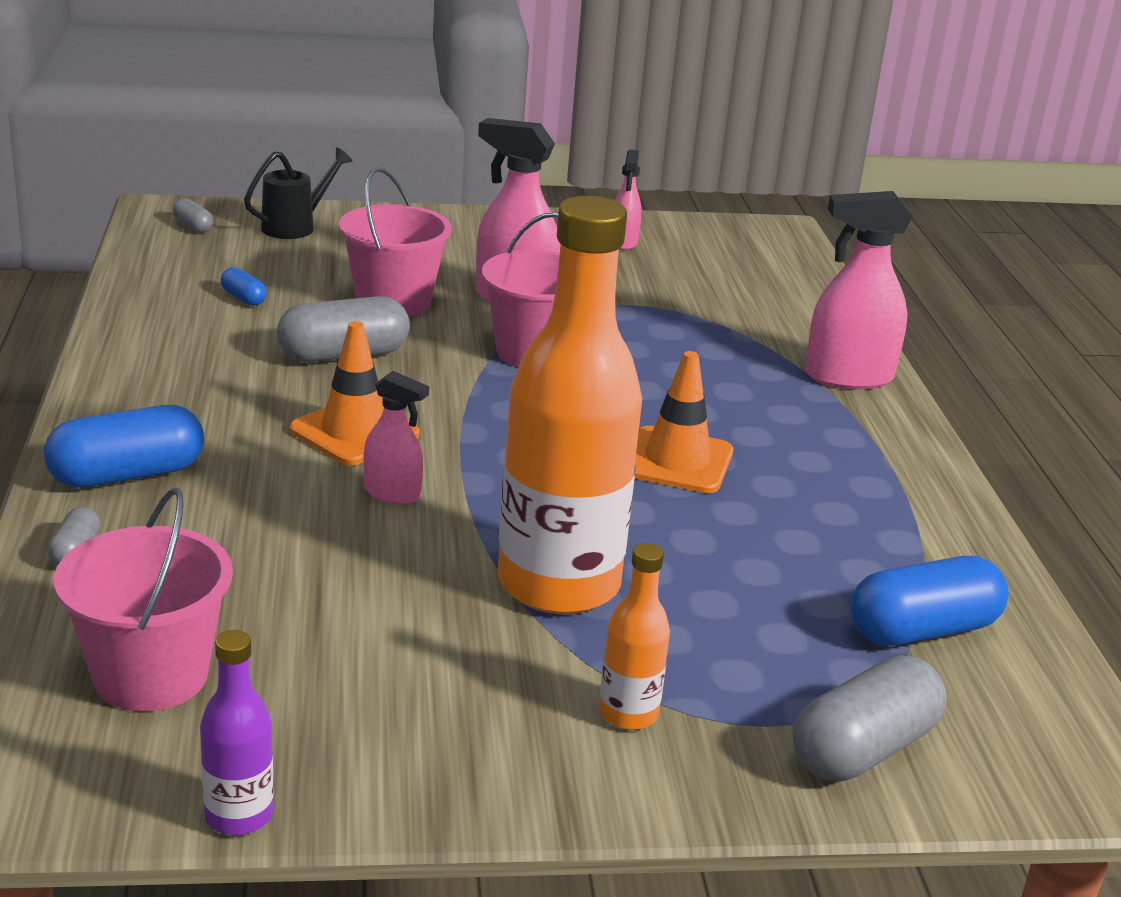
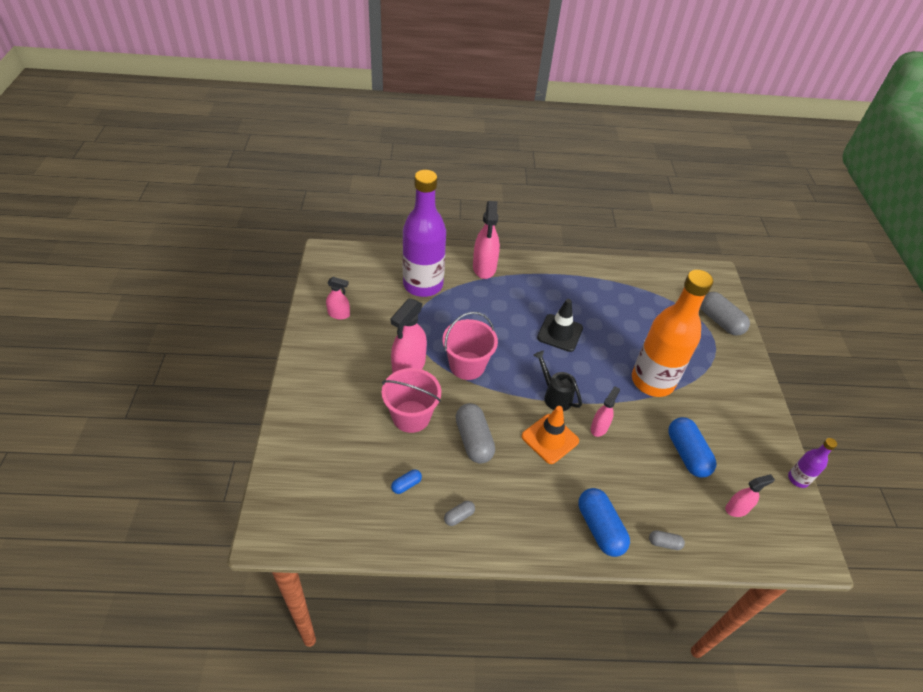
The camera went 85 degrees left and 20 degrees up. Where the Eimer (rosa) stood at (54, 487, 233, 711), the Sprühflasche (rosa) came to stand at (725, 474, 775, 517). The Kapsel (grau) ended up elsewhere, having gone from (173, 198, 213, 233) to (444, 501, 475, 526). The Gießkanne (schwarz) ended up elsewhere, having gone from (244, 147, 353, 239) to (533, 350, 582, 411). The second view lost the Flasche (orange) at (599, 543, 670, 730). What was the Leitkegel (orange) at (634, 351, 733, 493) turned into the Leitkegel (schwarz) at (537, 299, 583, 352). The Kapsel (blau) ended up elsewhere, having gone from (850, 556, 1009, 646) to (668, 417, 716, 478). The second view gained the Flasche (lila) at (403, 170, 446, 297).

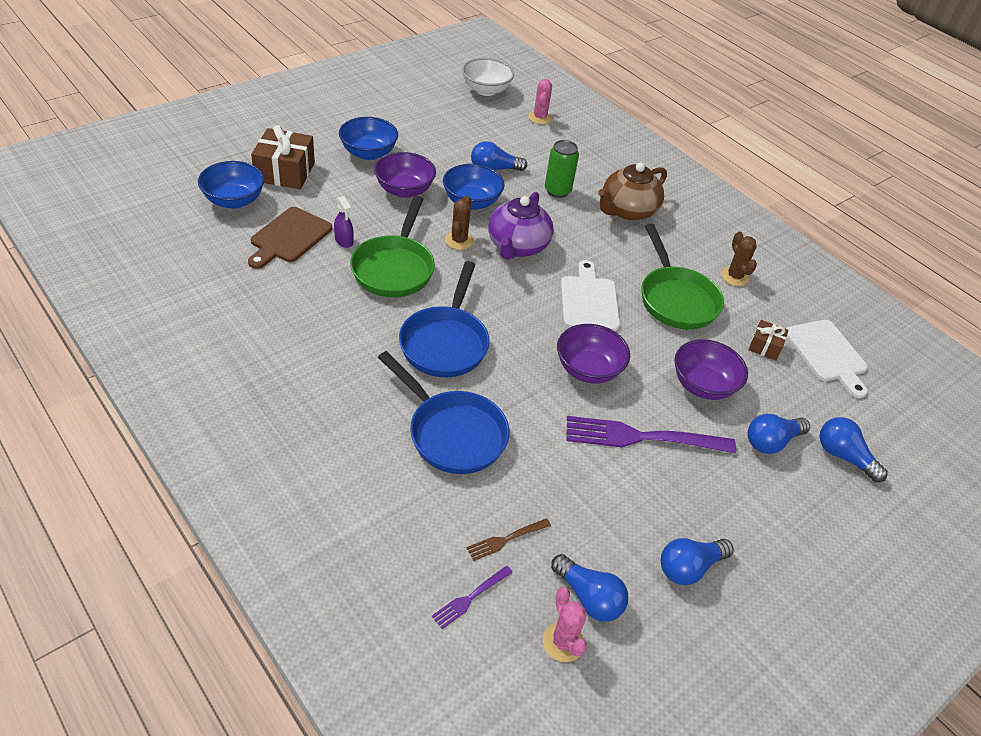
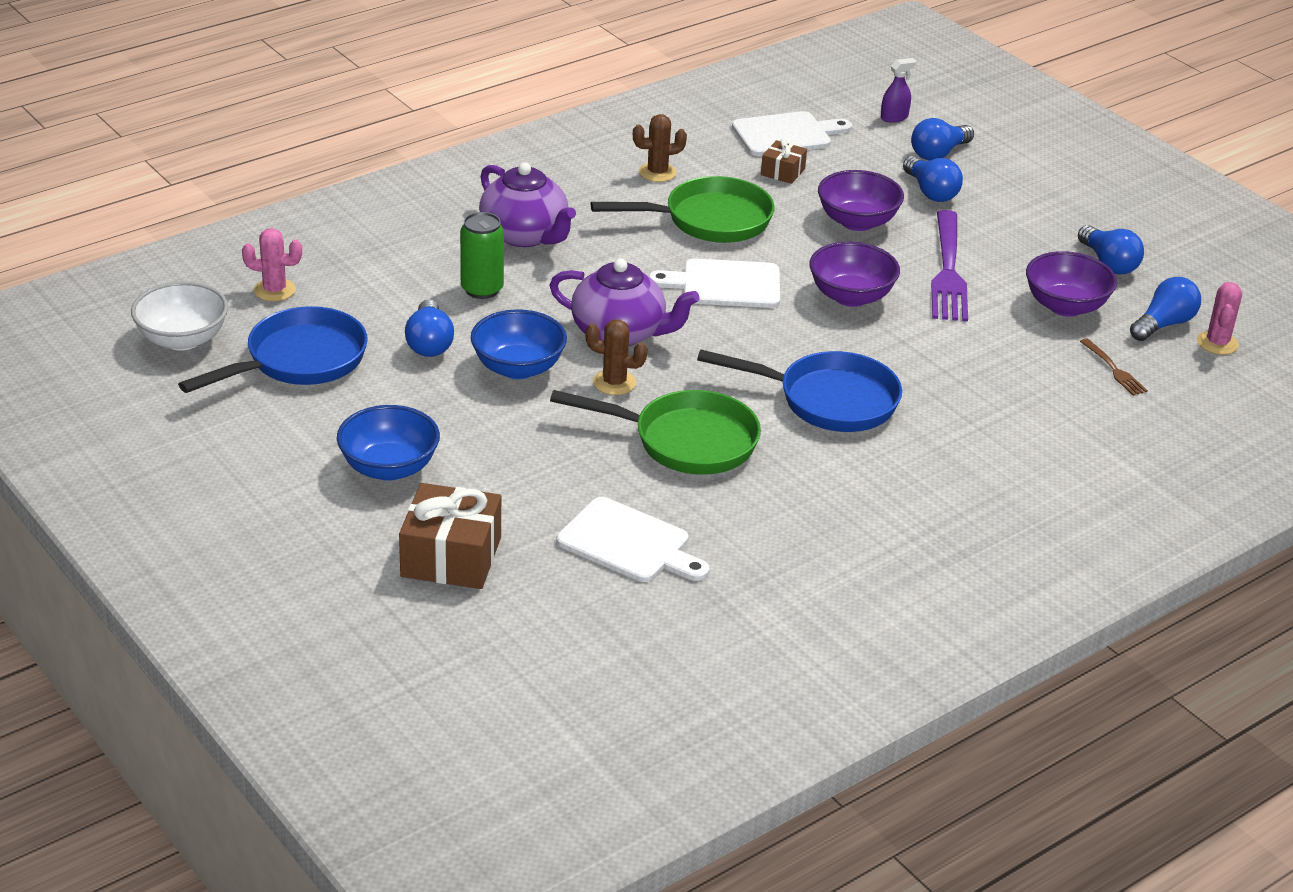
The camera went 85 degrees left and 10 degrees down. The second view lost the Schüssel (blau) at (198, 161, 265, 209). What was the Schneidebrett (braun) at (248, 207, 332, 269) turned into the Schneidebrett (weiß) at (557, 497, 709, 582). The Sprühflasche (lila) ended up elsewhere, having gone from (334, 196, 354, 248) to (881, 58, 916, 123). The Schüssel (lila) ended up elsewhere, having gone from (374, 152, 436, 198) to (1026, 251, 1117, 317). The Pfanne (blau) ended up elsewhere, having gone from (378, 351, 510, 474) to (178, 306, 368, 393). The second view lost the Gabel (lila) at (432, 566, 513, 629). The Kaktus (rosa) at (543, 587, 587, 662) ended up facing another way, 60 degrees counterclockwise from before. What was the Teekanne (braun) at (598, 162, 667, 221) turned into the Teekanne (lila) at (479, 162, 576, 247).

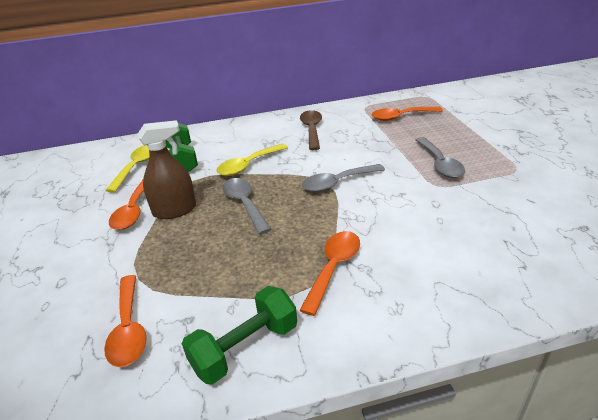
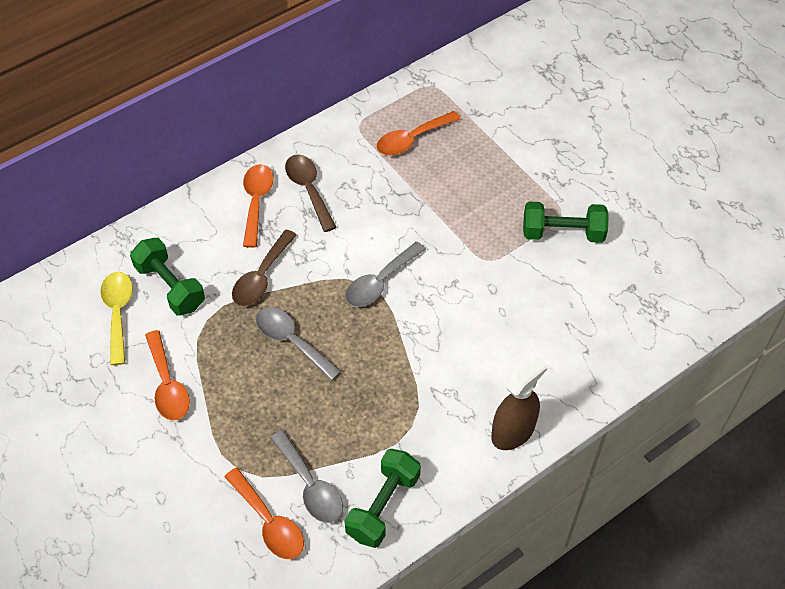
The camera went 25 degrees left and 20 degrees up. The Sprühflasche (braun) ended up elsewhere, having gone from (138, 120, 196, 219) to (491, 357, 548, 450). What was the Löffel (gelb) at (216, 144, 288, 176) turned into the Löffel (braun) at (232, 230, 297, 306). The Löffel (orange) ended up elsewhere, having gone from (299, 231, 360, 316) to (243, 164, 273, 248). The Löffel (grau) ended up elsewhere, having gone from (416, 137, 465, 178) to (271, 430, 343, 523). The second view gained the Hantel (grün) at (523, 201, 609, 243).

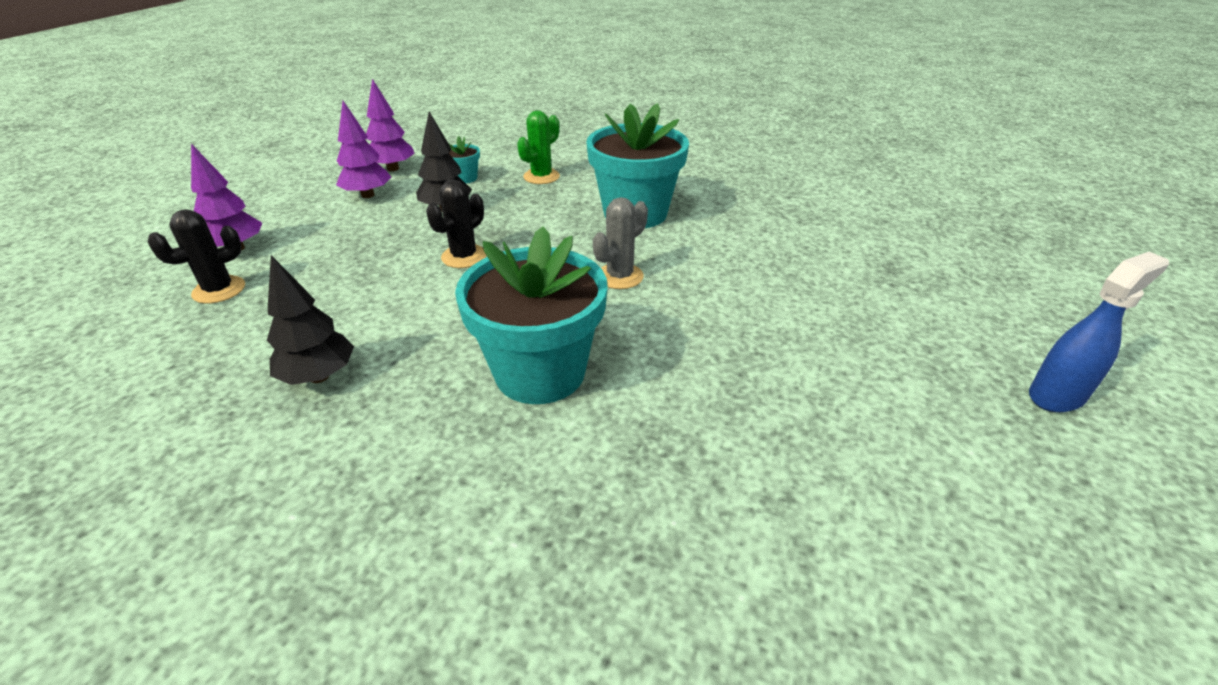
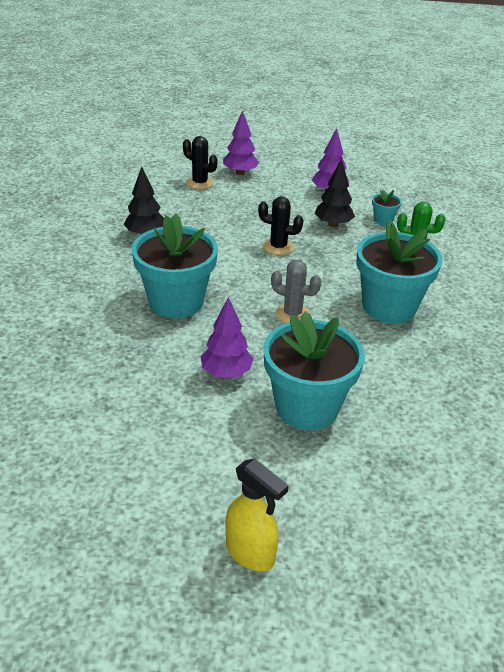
The camera went 70 degrees right and 0 degrees up. The Baum (lila) ended up elsewhere, having gone from (366, 79, 415, 172) to (201, 297, 253, 378). What was the Sprühflasche (blau) at (1029, 252, 1169, 412) turned into the Sprühflasche (gelb) at (226, 458, 289, 571). The second view gained the Blumentopf (türkis) at (263, 311, 365, 430).

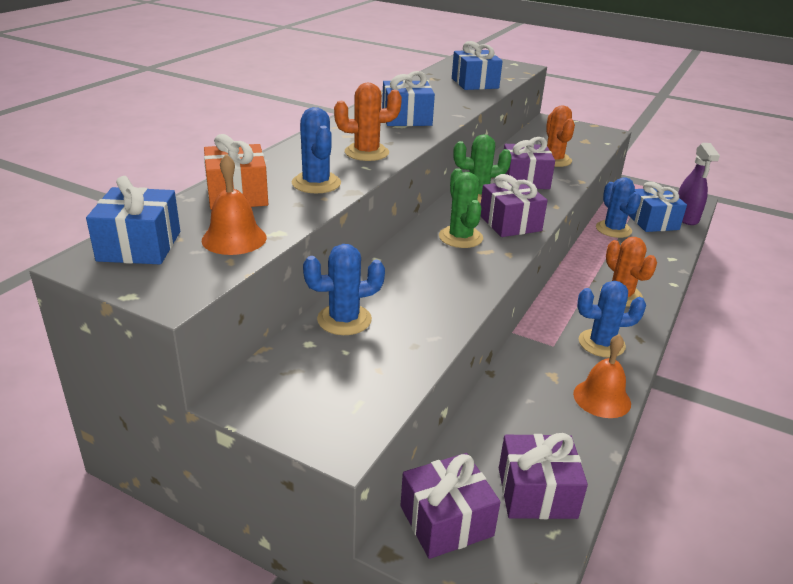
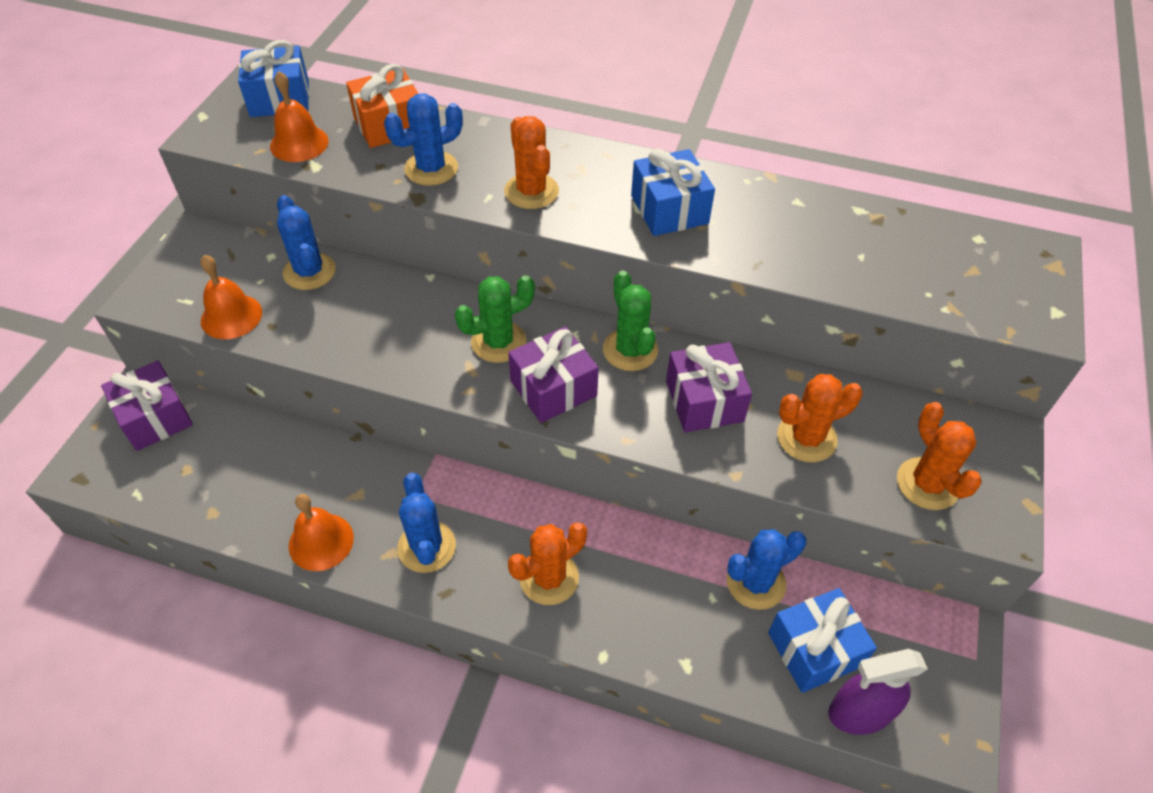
The camera went 80 degrees right and 20 degrees up. The second view lost the Geschenk (blau) at (452, 41, 503, 90). The second view lost the Geschenk (lila) at (499, 433, 588, 519). The second view gained the Glocke (orange) at (200, 255, 262, 339). The second view gained the Kaktus (orange) at (897, 402, 982, 510).

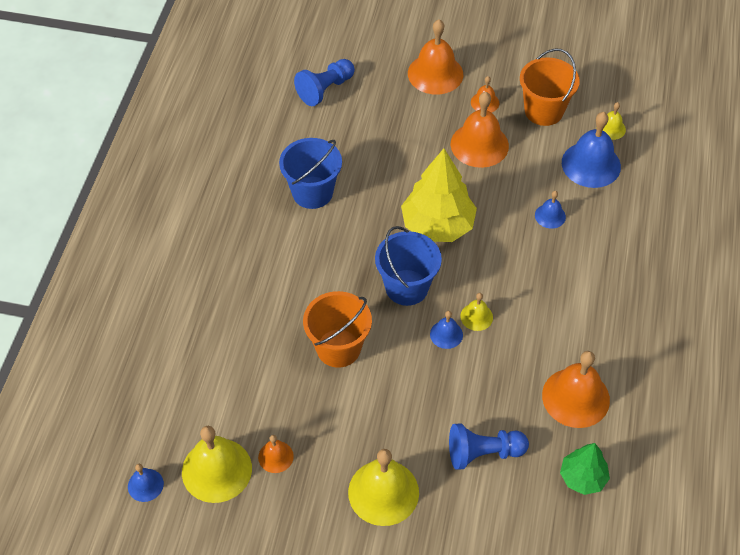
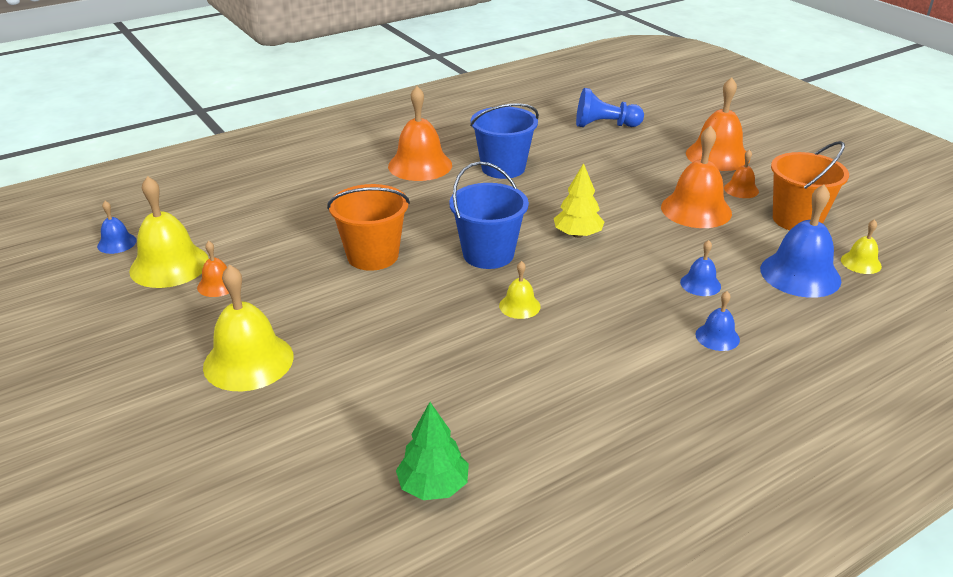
The camera went 45 degrees right and 20 degrees down. The size of the Baum (gelb) at (401, 149, 477, 242) changed by a factor of 0.57. The Glocke (blau) ended up elsewhere, having gone from (430, 311, 463, 349) to (695, 291, 740, 351). The second view lost the Bauer (blau) at (449, 424, 529, 470). The Glocke (orange) ended up elsewhere, having gone from (542, 351, 610, 428) to (388, 86, 452, 181).

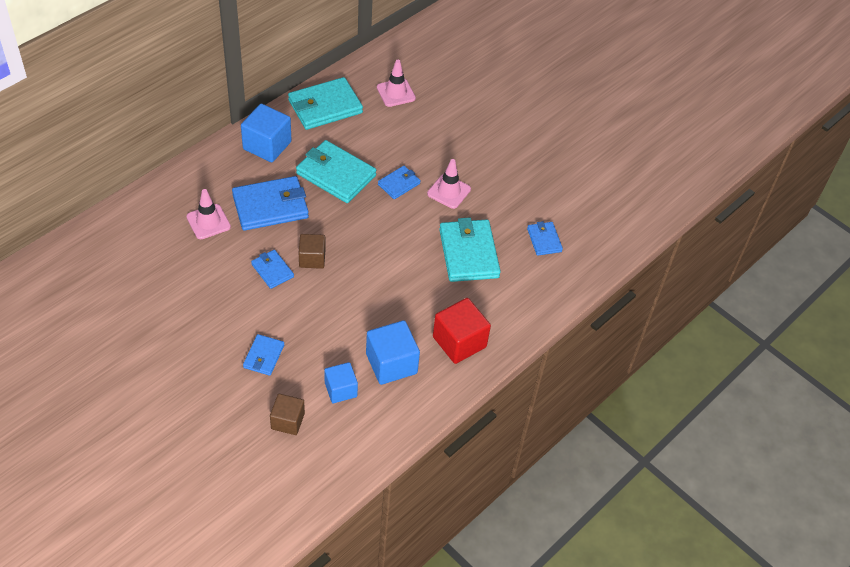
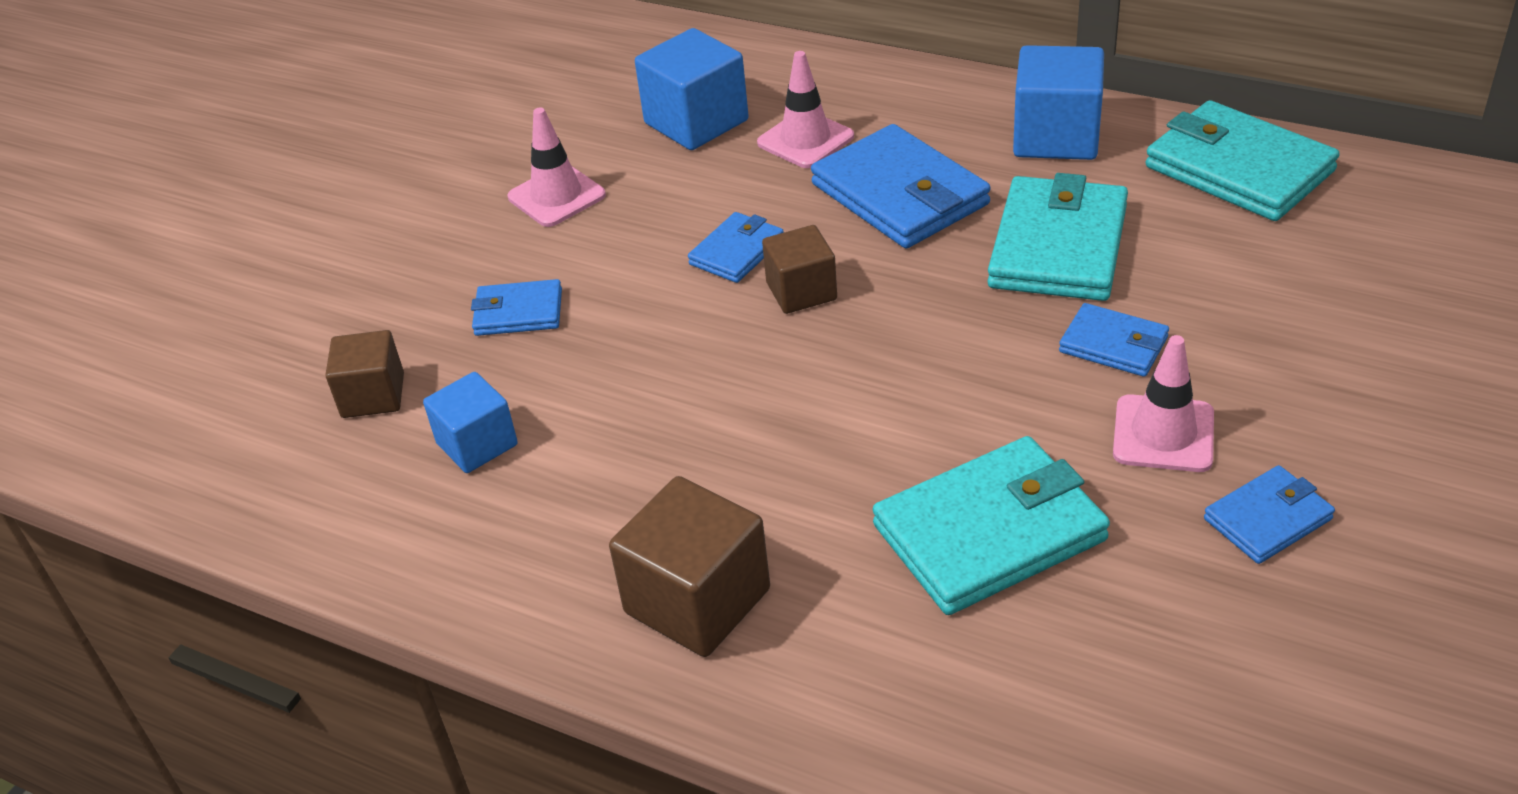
The camera went 80 degrees right and 10 degrees down. The Kubus (blau) ended up elsewhere, having gone from (366, 320, 420, 385) to (635, 28, 749, 150). The Leitkegel (rosa) ended up elsewhere, having gone from (377, 60, 416, 107) to (508, 107, 606, 227). What was the Kubus (rot) at (433, 298, 491, 364) turned into the Kubus (braun) at (609, 476, 770, 657). The Geldbörse (blau) ended up elsewhere, having gone from (527, 221, 563, 256) to (1204, 465, 1335, 564).

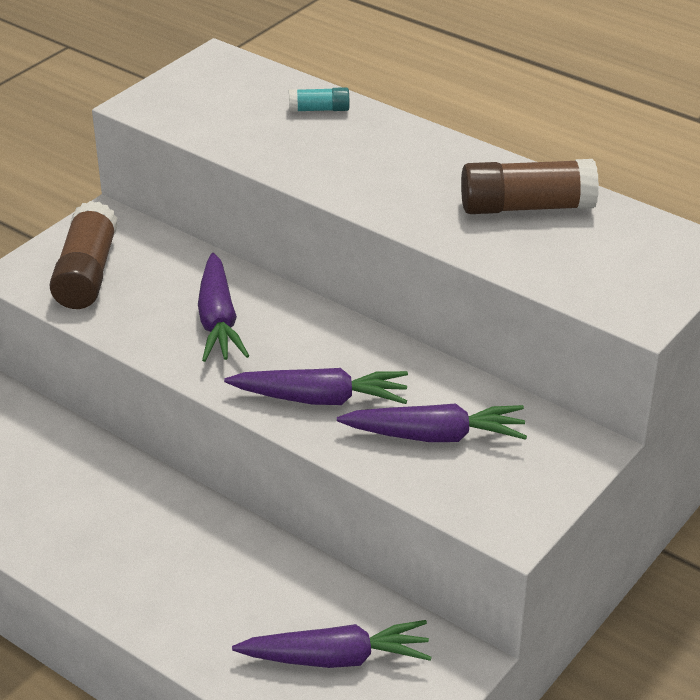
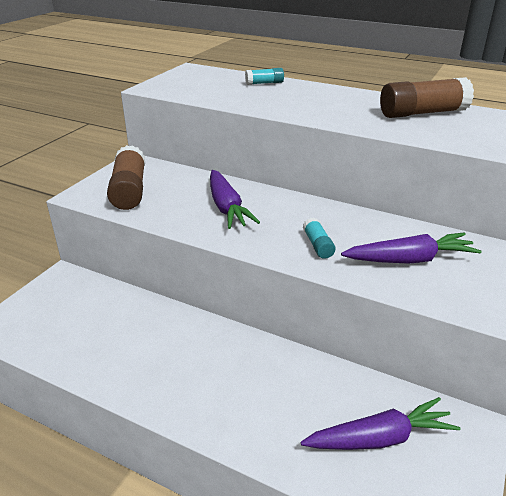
The camera went 10 degrees left and 5 degrees down. Where the Karotte (lila) stood at (224, 368, 408, 405), the Klebestift (türkis) came to stand at (303, 218, 336, 259).

